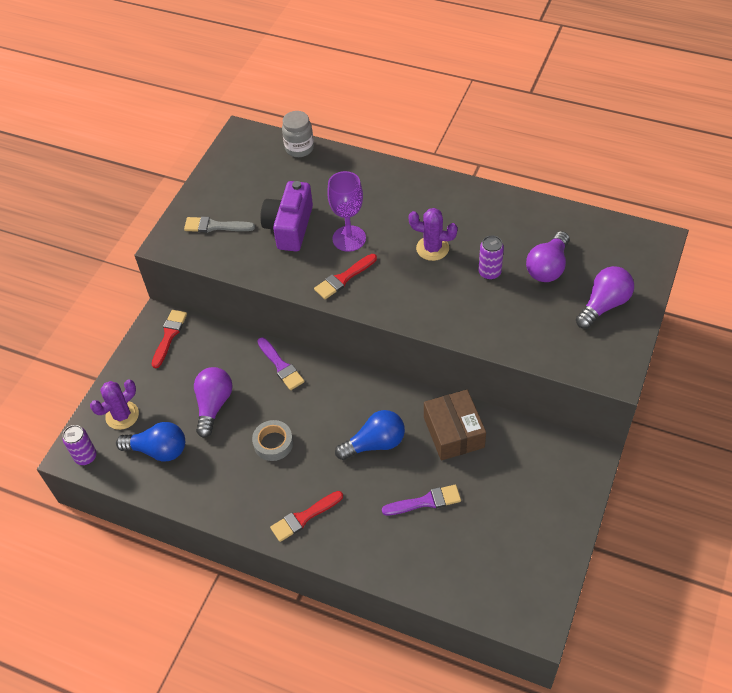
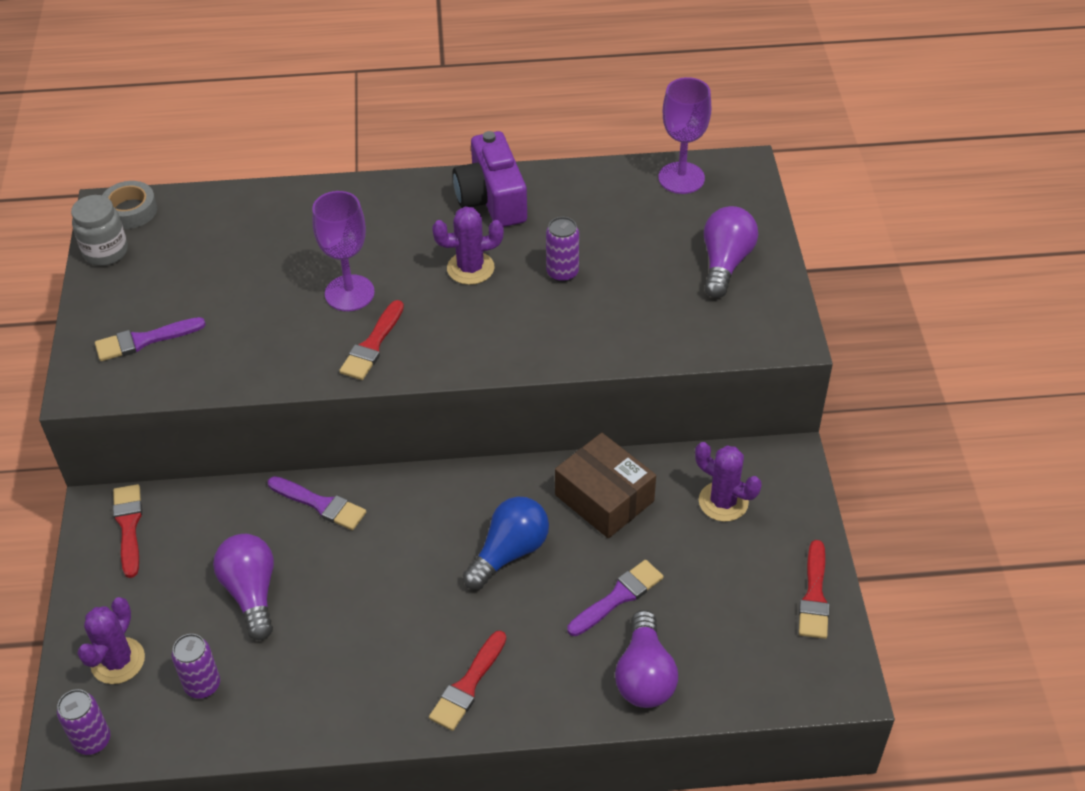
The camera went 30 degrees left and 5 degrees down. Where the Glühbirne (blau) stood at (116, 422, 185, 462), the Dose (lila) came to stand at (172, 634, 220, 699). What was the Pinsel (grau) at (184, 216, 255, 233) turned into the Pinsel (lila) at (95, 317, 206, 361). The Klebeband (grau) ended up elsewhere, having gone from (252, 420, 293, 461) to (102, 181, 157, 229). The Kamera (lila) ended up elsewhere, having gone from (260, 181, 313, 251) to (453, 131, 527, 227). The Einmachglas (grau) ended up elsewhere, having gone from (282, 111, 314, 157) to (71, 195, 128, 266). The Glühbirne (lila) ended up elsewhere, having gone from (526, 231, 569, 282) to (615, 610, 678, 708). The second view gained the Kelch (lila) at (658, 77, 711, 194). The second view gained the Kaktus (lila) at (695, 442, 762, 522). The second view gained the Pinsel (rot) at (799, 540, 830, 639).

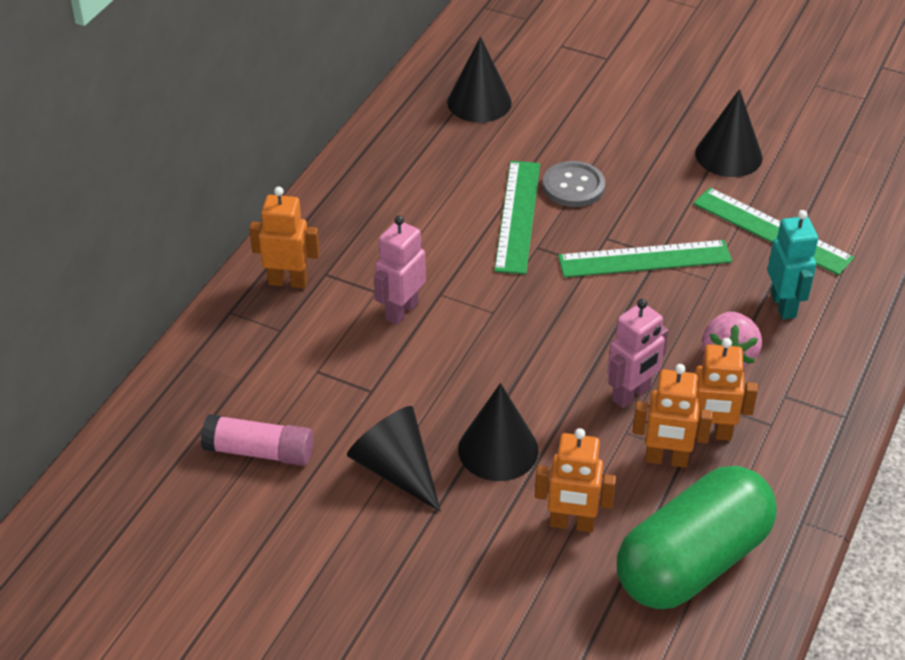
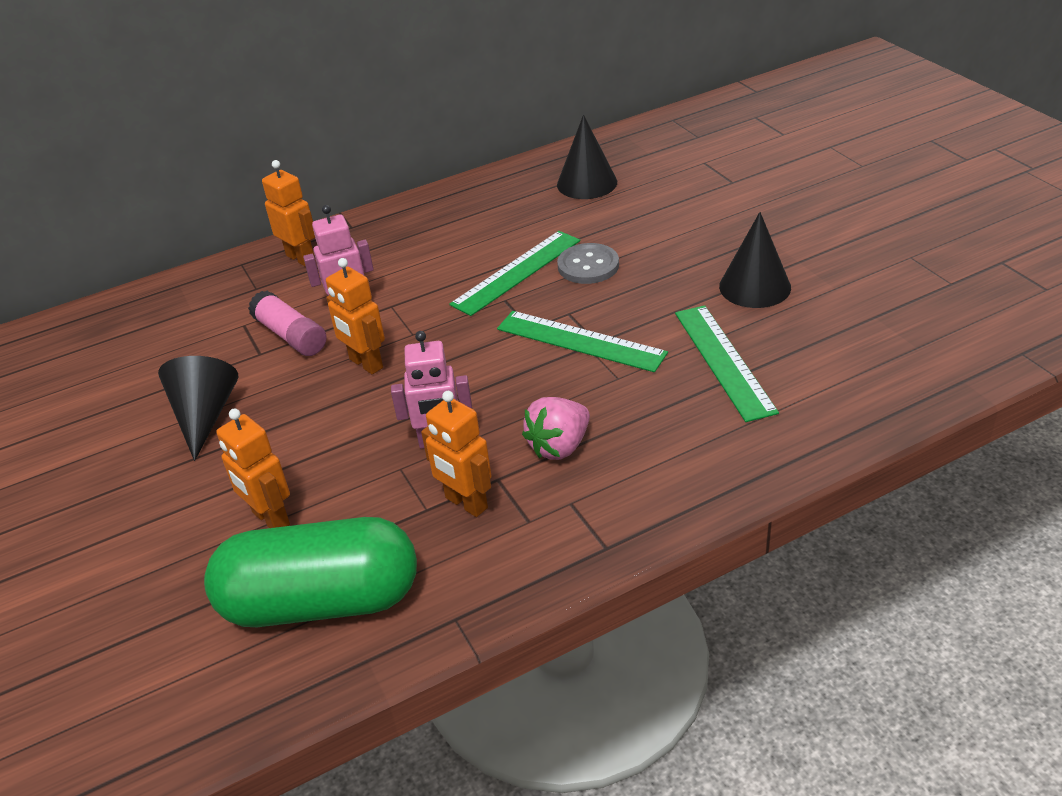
The camera went 40 degrees right and 5 degrees down. The Klebestift (rosa) ended up elsewhere, having gone from (201, 414, 313, 466) to (248, 291, 326, 356). The second view lost the Kegel (schwarz) at (458, 383, 539, 481). The Roboter (orange) ended up elsewhere, having gone from (633, 364, 713, 468) to (326, 258, 385, 374). The second view lost the Roboter (türkis) at (767, 210, 818, 319).

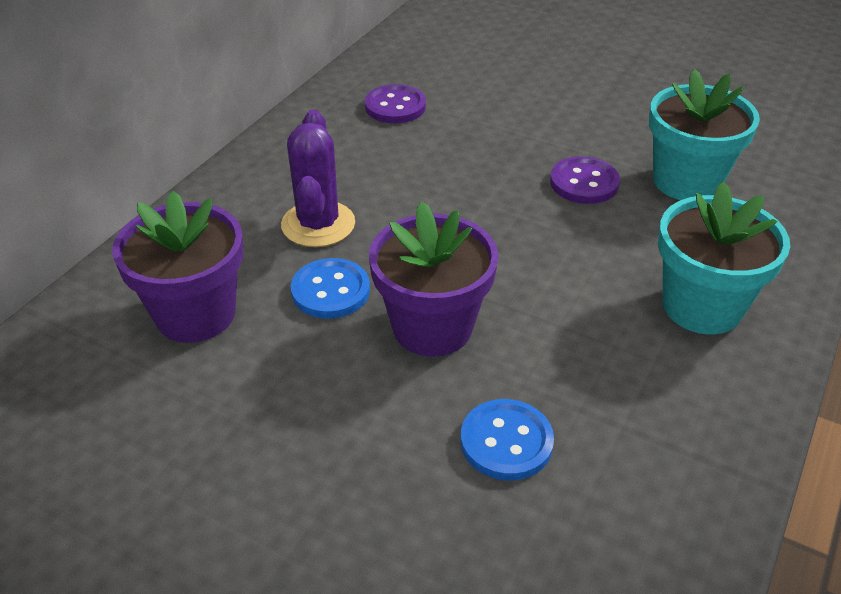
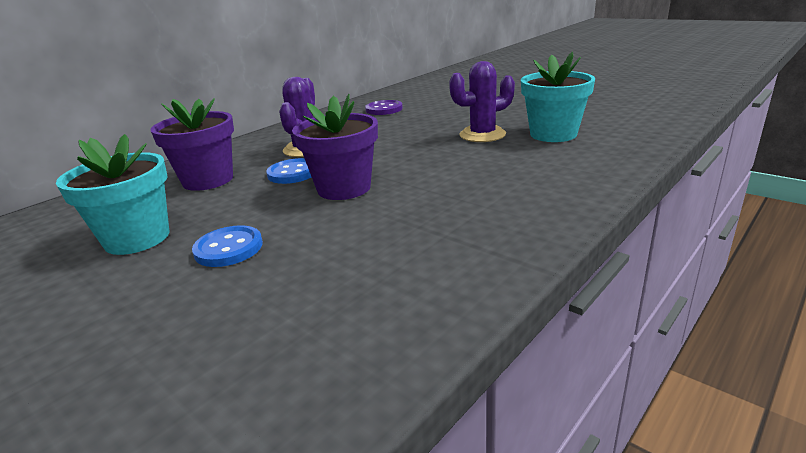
The camera went 15 degrees right and 15 degrees down. The Knopf (blau) ended up elsewhere, having gone from (461, 399, 554, 481) to (192, 225, 263, 267). Where the Knopf (lila) stood at (550, 156, 620, 204), the Kaktus (lila) came to stand at (449, 61, 515, 142). The Blumentopf (türkis) ended up elsewhere, having gone from (658, 181, 790, 334) to (56, 134, 170, 255).

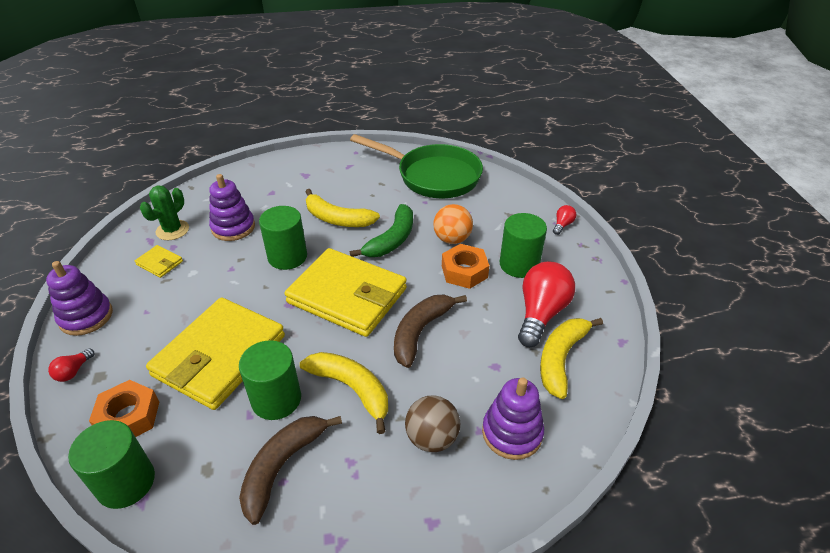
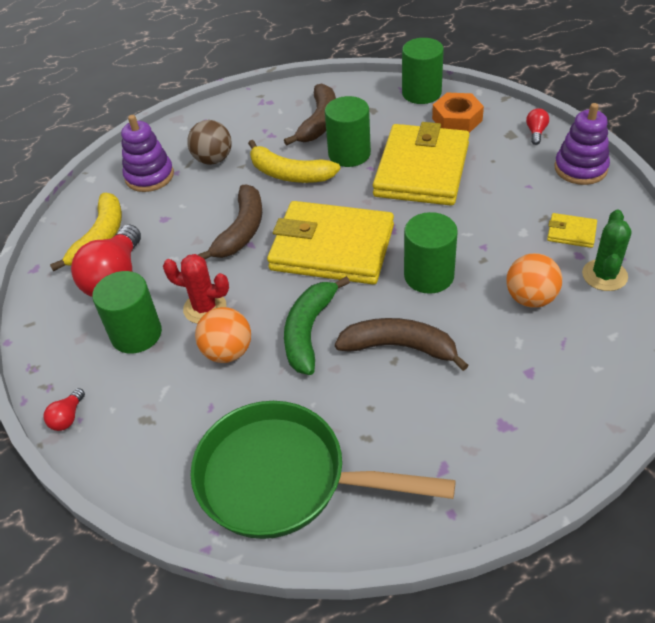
The camera went 170 degrees right and 5 degrees up. Where the Stapelspielzeug (lila) stood at (209, 174, 255, 241), the Ball (orange) came to stand at (506, 253, 562, 308). What was the Banane (gelb) at (305, 189, 380, 227) turned into the Banane (braun) at (335, 318, 469, 371). Where the Sechskantmutter (orange) stood at (442, 244, 490, 289), the Kaktus (rot) came to stand at (163, 254, 229, 324).

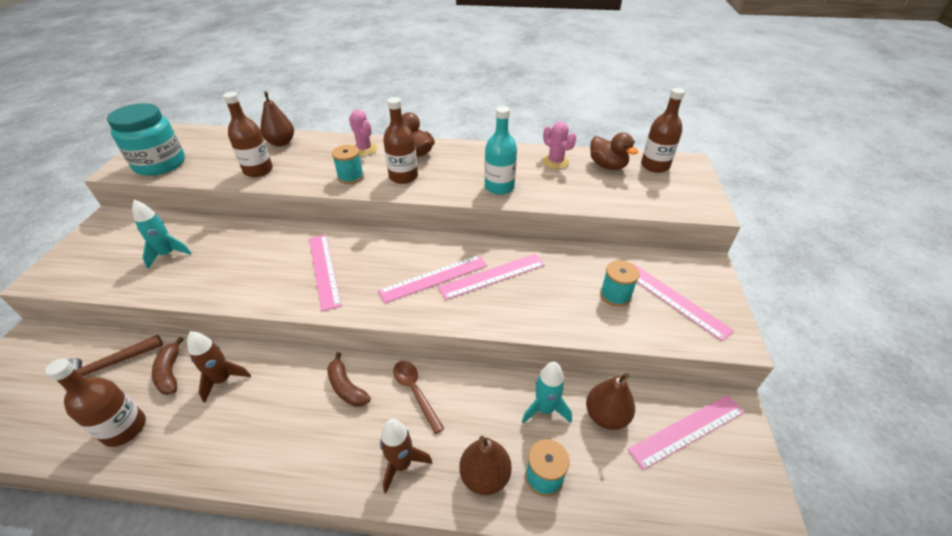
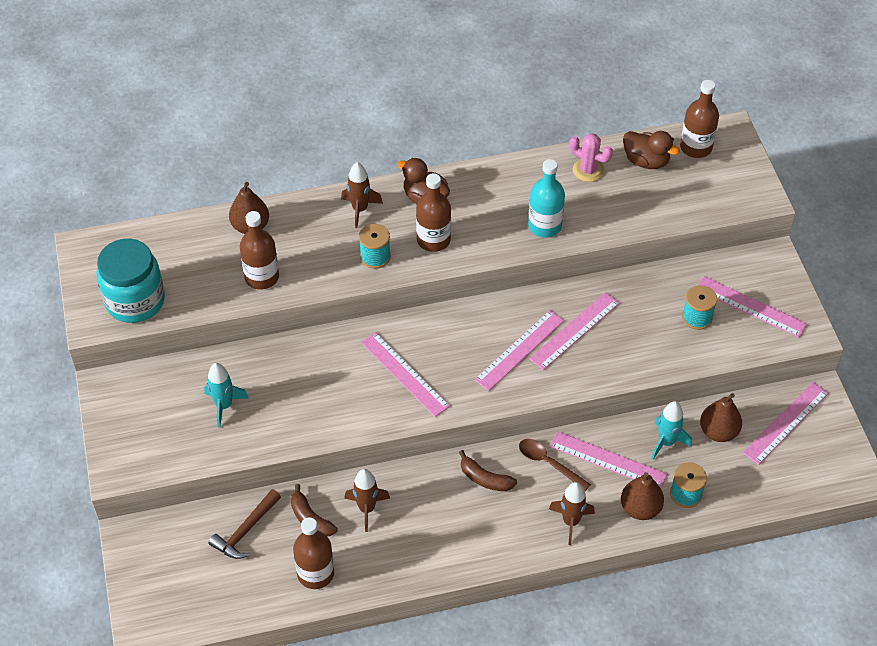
The camera went 20 degrees left and 10 degrees up. Where the Kaktus (rosa) stood at (349, 110, 377, 156), the Rakete (braun) came to stand at (341, 162, 383, 228). The second view gained the Lineal (rosa) at (550, 431, 667, 488).

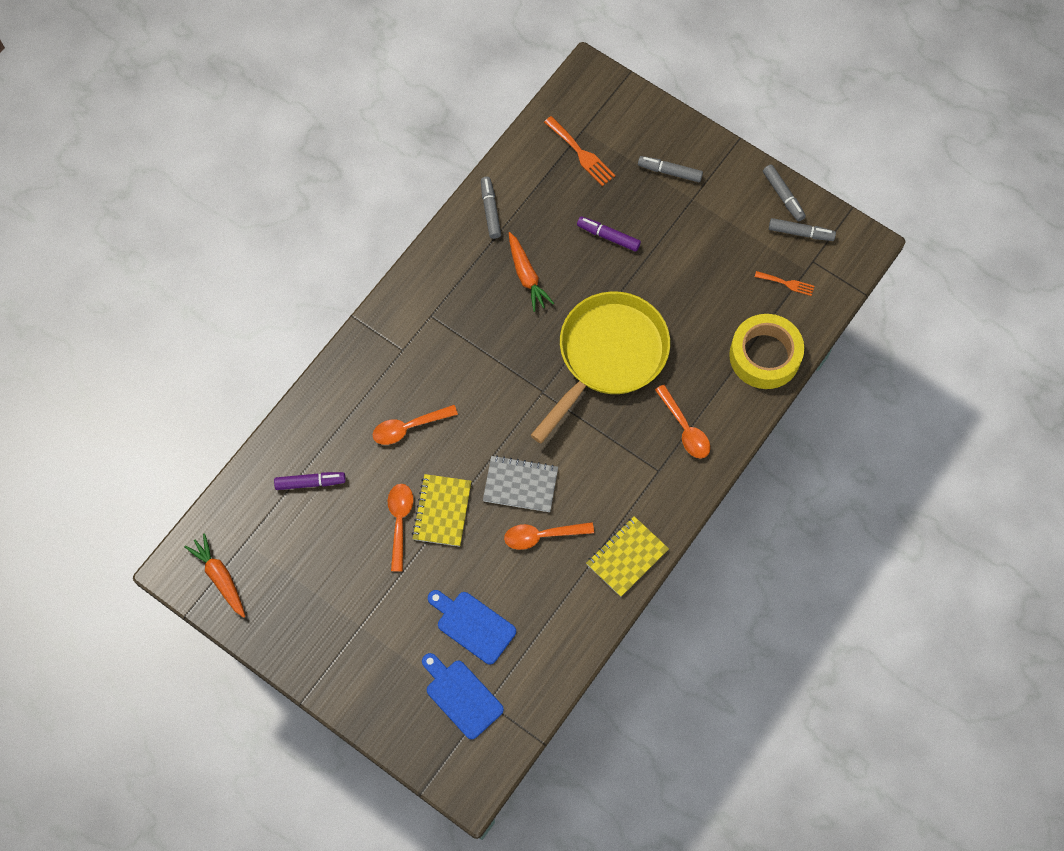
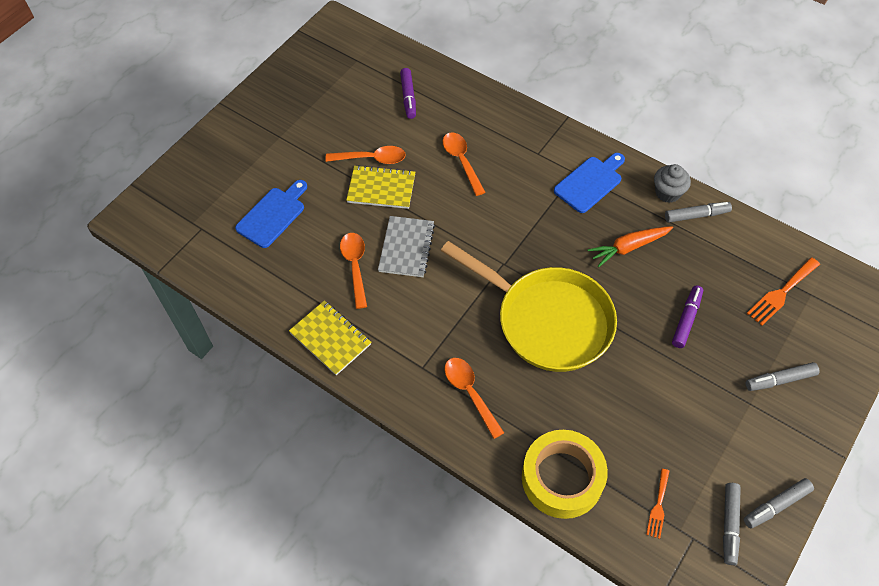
The camera went 90 degrees right and 10 degrees down. The second view lost the Karotte (orange) at (184, 533, 245, 618). The Schneidebrett (blau) ended up elsewhere, having gone from (422, 653, 504, 740) to (554, 153, 625, 213). The Filzstift (grau) at (638, 156, 703, 182) ended up facing another way, 120 degrees counterclockwise from before. The Löffel (orange) at (655, 385, 710, 459) ended up facing another way, 90 degrees clockwise from before. The second view gained the Muffin (grau) at (654, 164, 691, 203).

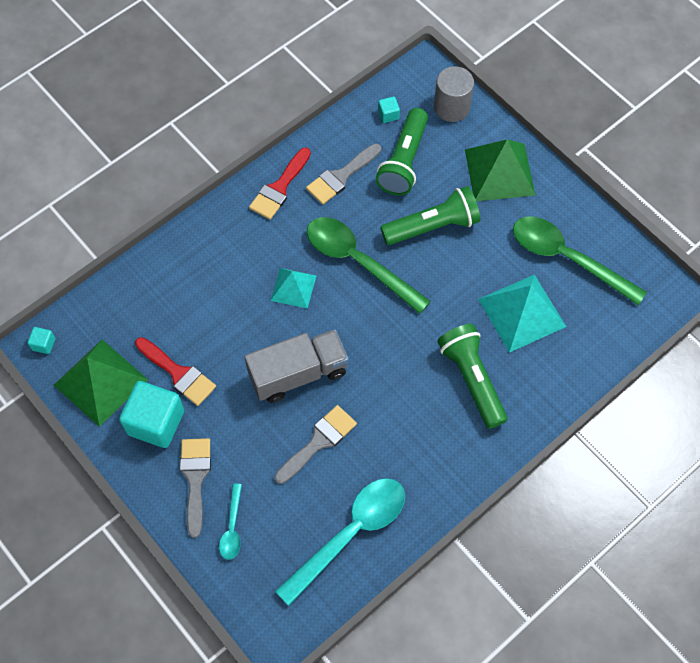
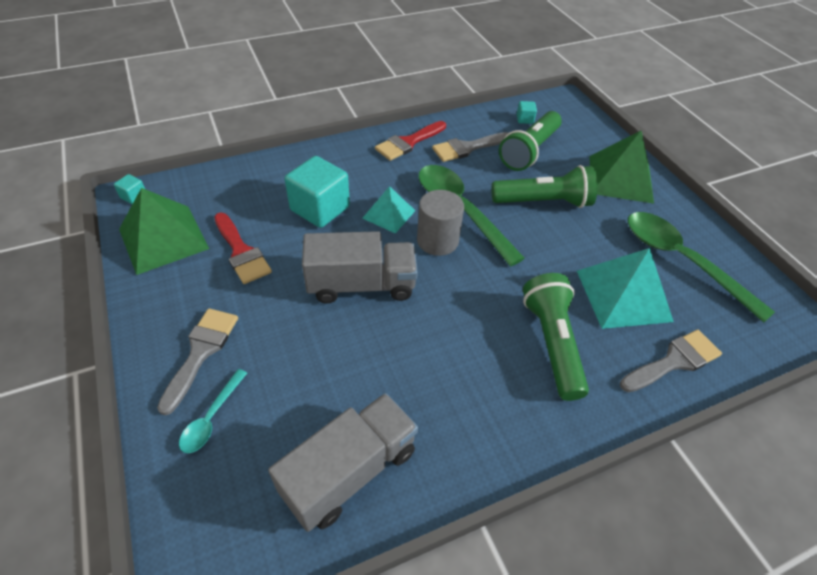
The camera went 15 degrees right and 15 degrees down. The Kubus (türkis) ended up elsewhere, having gone from (119, 381, 184, 448) to (285, 156, 350, 228). The Pinsel (grau) ended up elsewhere, having gone from (275, 405, 357, 484) to (620, 330, 722, 392). Where the Löffel (türkis) stood at (275, 478, 405, 606), the Lastwagen (grau) came to stand at (268, 393, 418, 532). The Vollzylinder (grau) ended up elsewhere, having gone from (434, 66, 474, 122) to (417, 190, 464, 256).

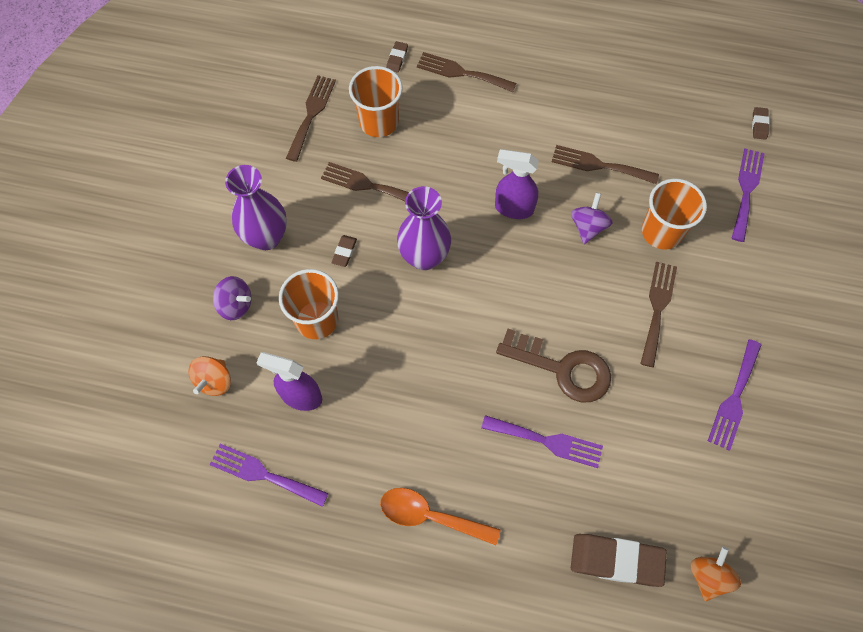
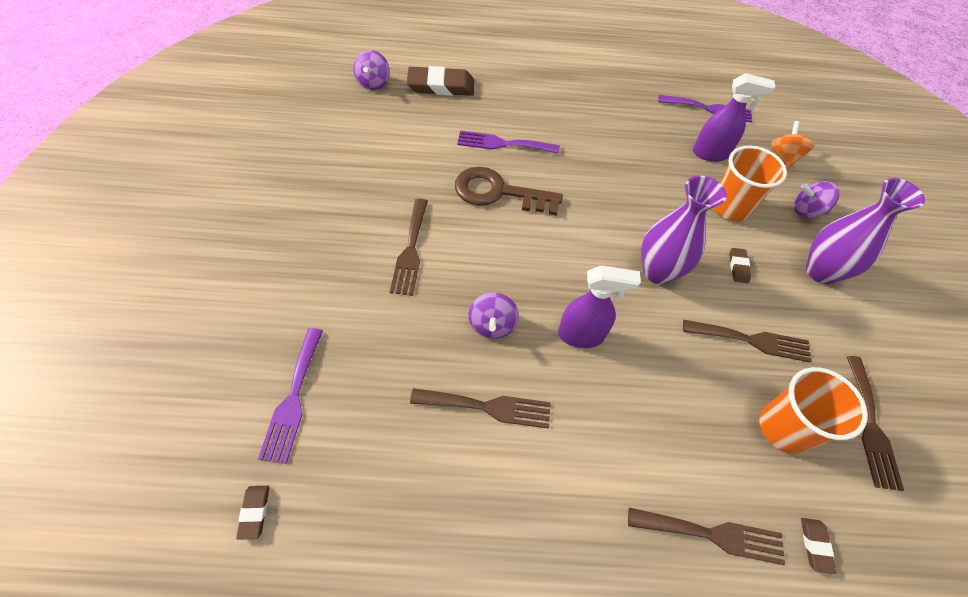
The camera went 165 degrees right and 10 degrees down. The second view lost the Löffel (orange) at (380, 488, 501, 545). The second view lost the Becher (orange) at (642, 179, 707, 250). What was the Kreisel (orange) at (691, 546, 741, 601) turned into the Kreisel (lila) at (353, 50, 390, 90). The second view lost the Gabel (lila) at (708, 339, 761, 451).

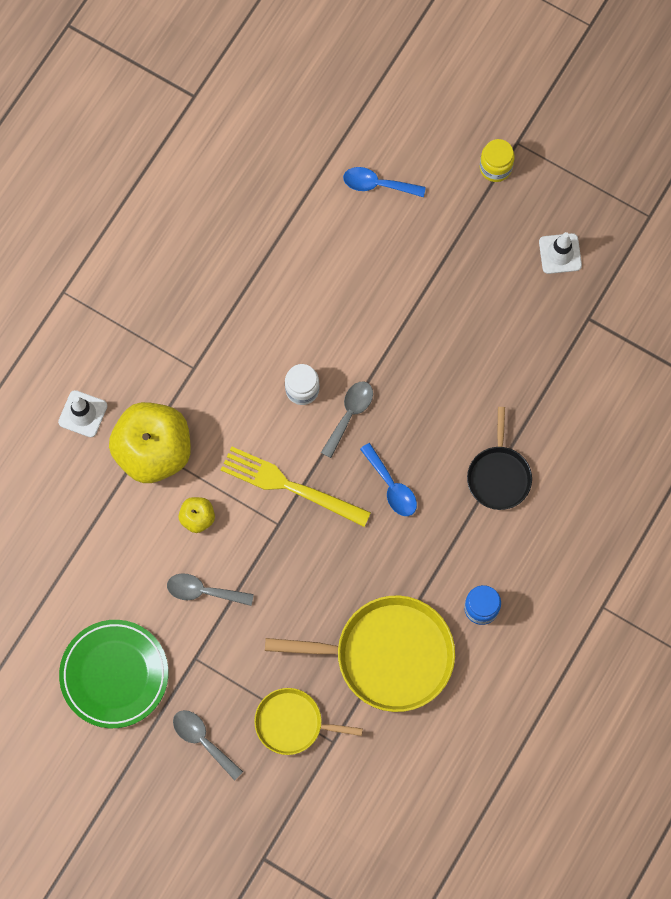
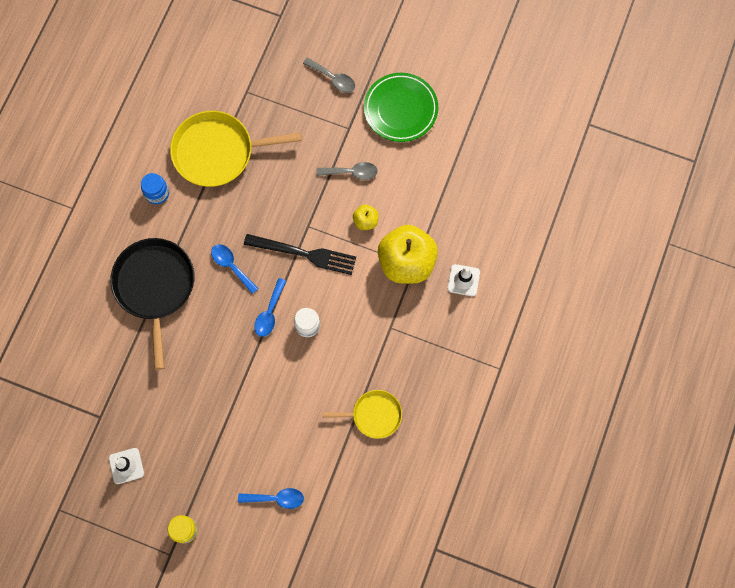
The camera went 170 degrees right and 0 degrees up. What was the Gabel (gelb) at (221, 447, 371, 527) turned into the Gabel (schwarz) at (244, 234, 356, 275). The Pfanne (gelb) ended up elsewhere, having gone from (254, 688, 363, 755) to (323, 390, 402, 439). What was the Löffel (grau) at (321, 381, 373, 458) turned into the Löffel (blau) at (254, 278, 286, 337). The size of the Pfanne (schwarz) at (467, 407, 532, 510) changed by a factor of 1.76.

